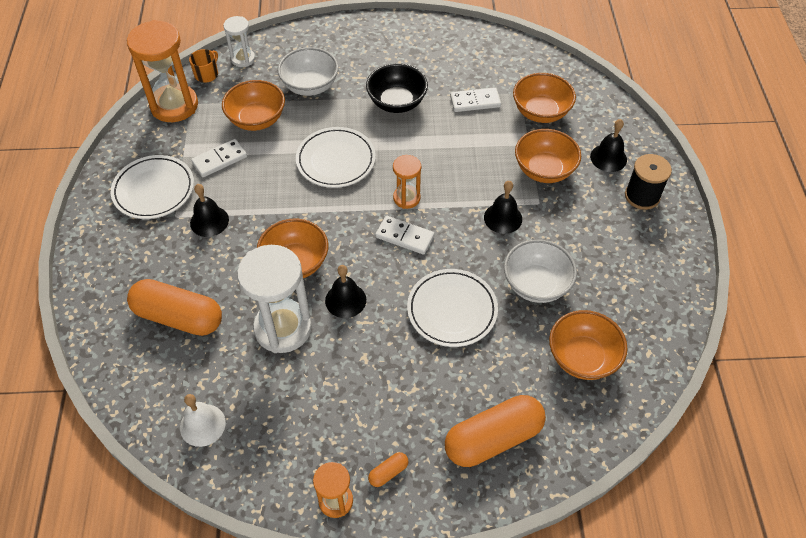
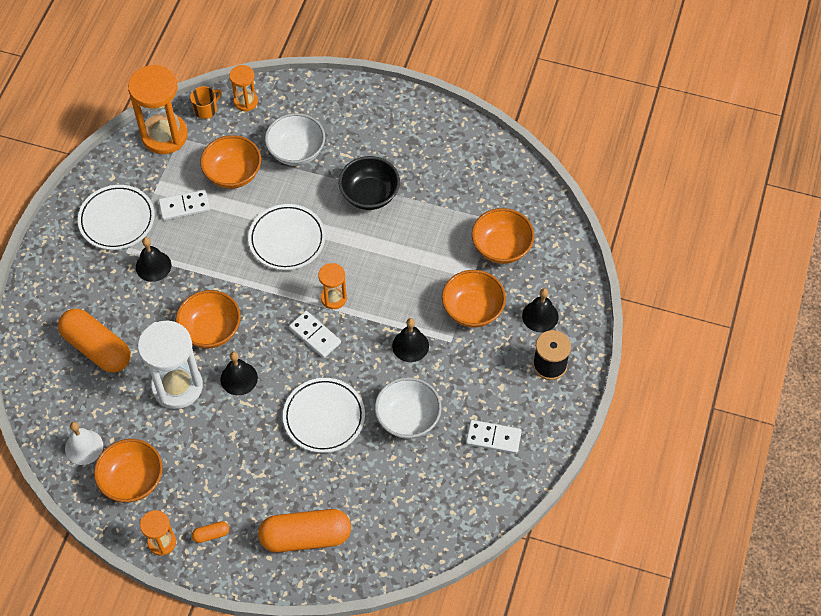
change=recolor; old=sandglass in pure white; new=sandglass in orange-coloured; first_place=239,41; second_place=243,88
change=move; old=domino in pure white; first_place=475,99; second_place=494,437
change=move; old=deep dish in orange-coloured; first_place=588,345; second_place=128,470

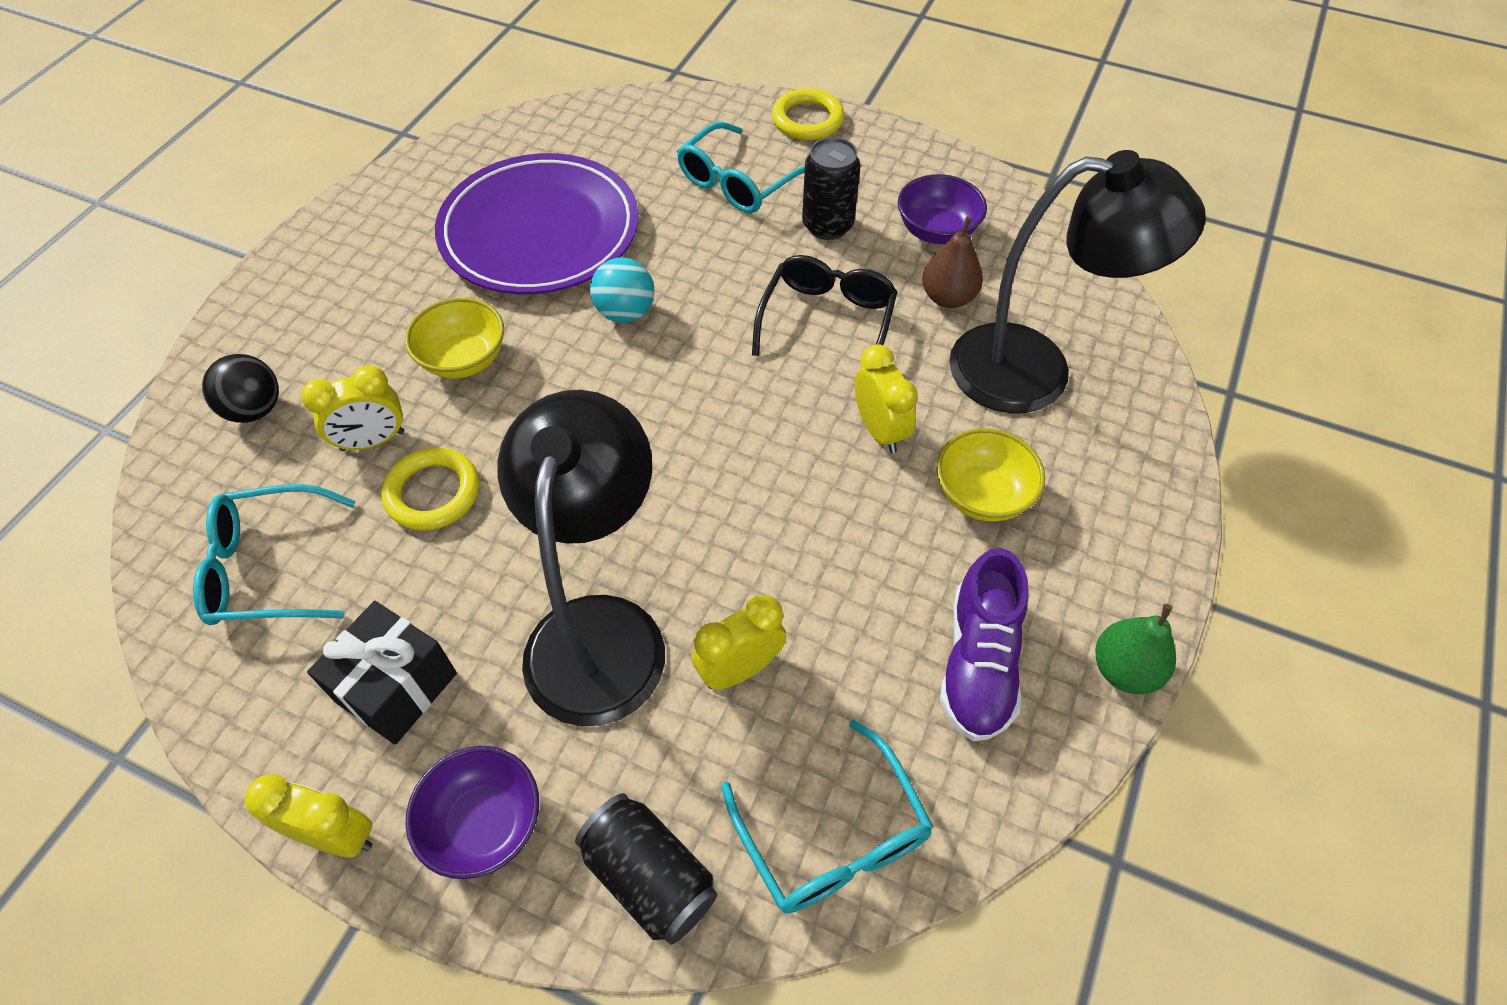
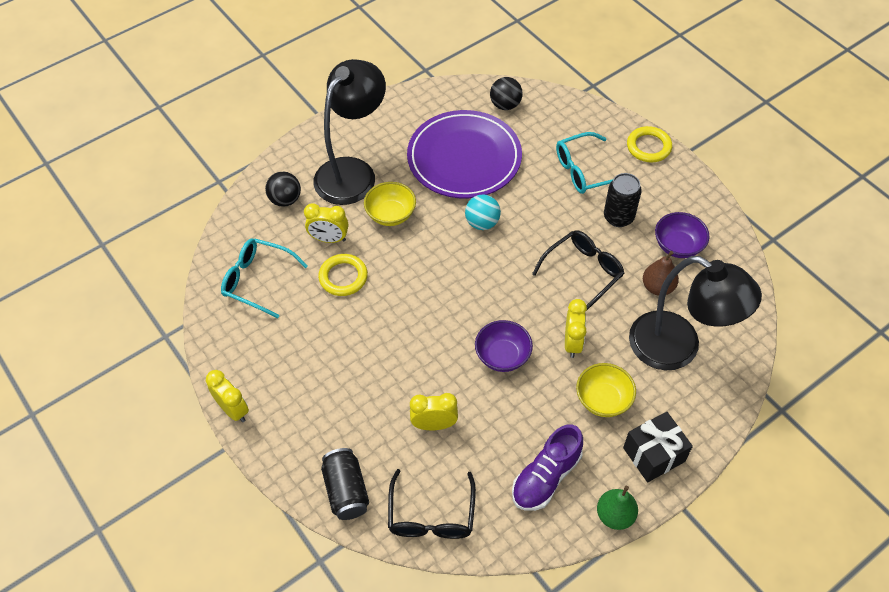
change=move; old=lamp in ebony; first_place=581,558; second_place=350,132
change=move; old=wrapped gift in ebony; first_place=382,673; second_place=658,447
change=recolor; old=spectacles in aqua; new=spectacles in ebony; first_place=827,816; second_place=432,504
change=move; old=deep dish in purple; first_place=472,812; second_place=504,346
change=insert; new=ball in ebony; second_place=506,93

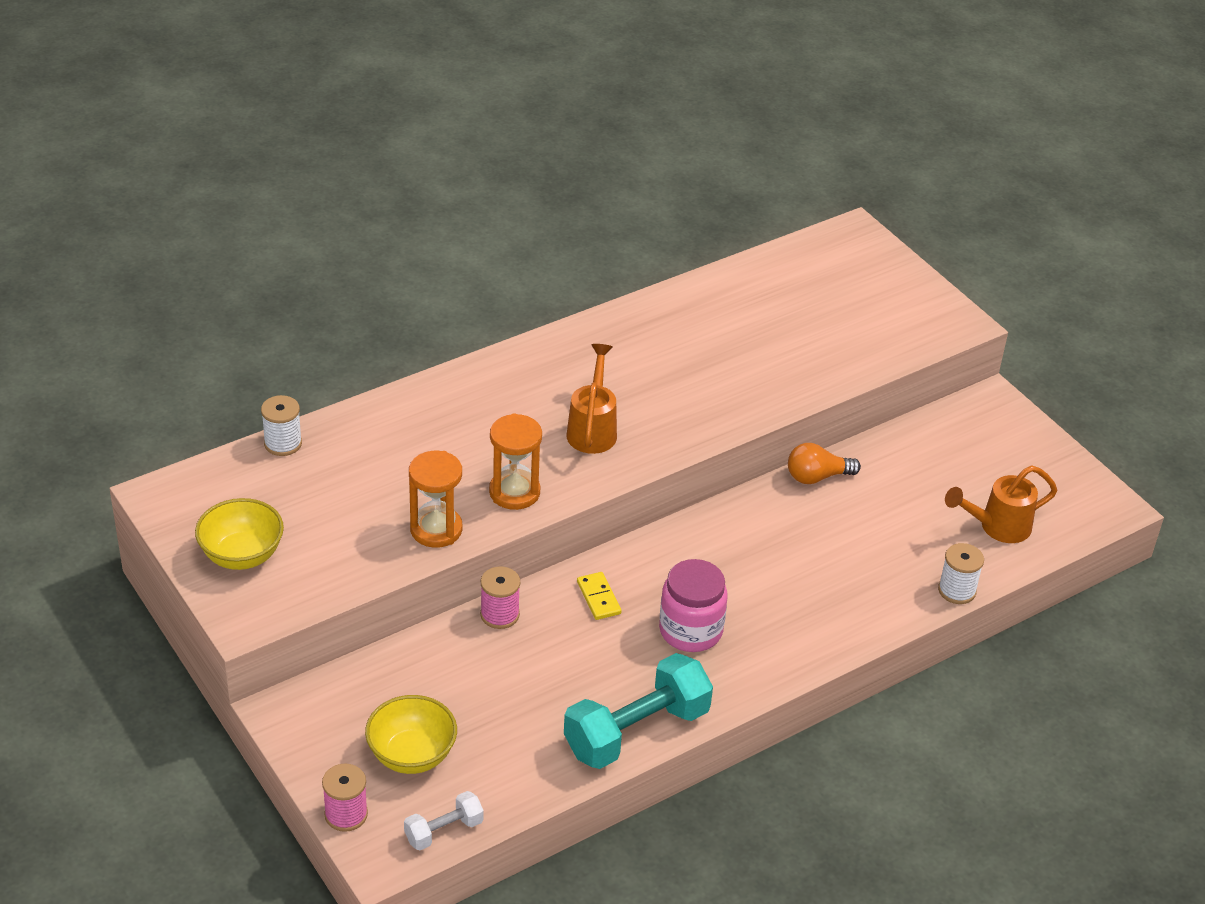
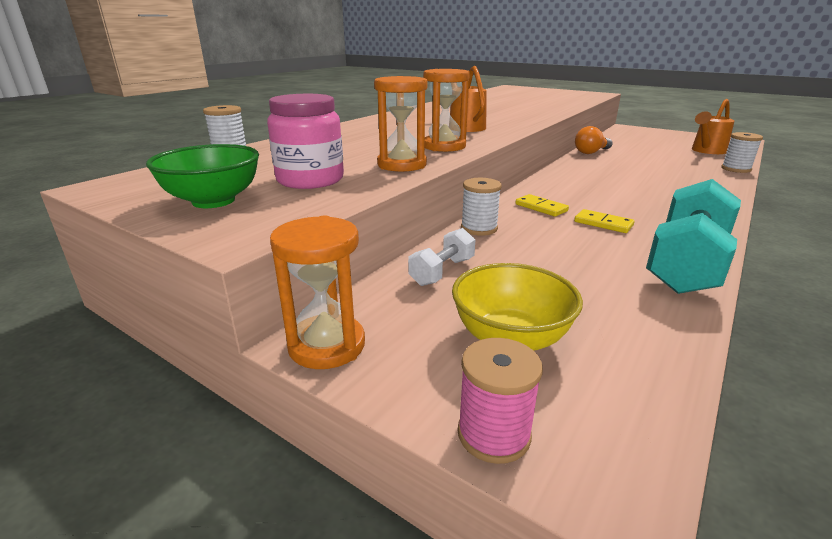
change=recolor; old=deep dish in bright yellow; new=deep dish in leaf-green; first_place=239,534; second_place=202,176
change=move; old=preserve jar in rose-pink; first_place=693,605; second_place=305,141
change=recolor; old=reel of thread in rose-pink; new=reel of thread in pure white; first_place=500,597; second_place=481,207
change=move; old=dumbbell in pure white; first_place=444,820; second_place=441,257
change=insert; new=domino in bright yellow; second_place=604,221
change=insert; new=sandglass in orange-coloured; second_place=317,292

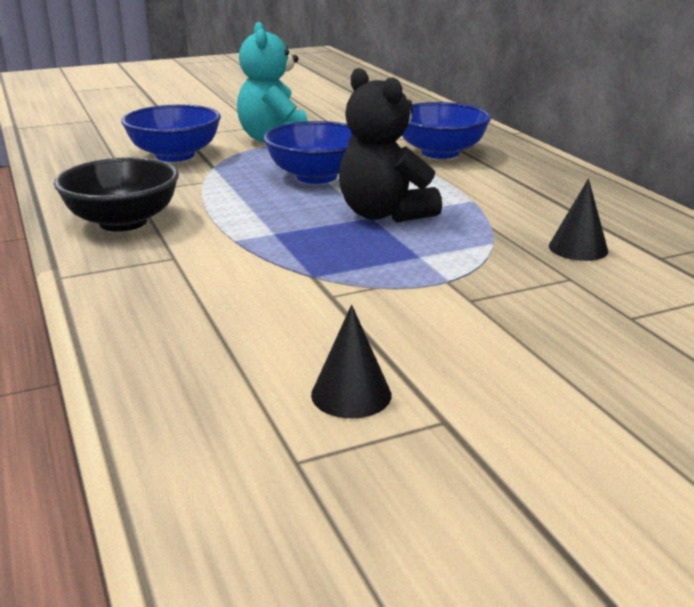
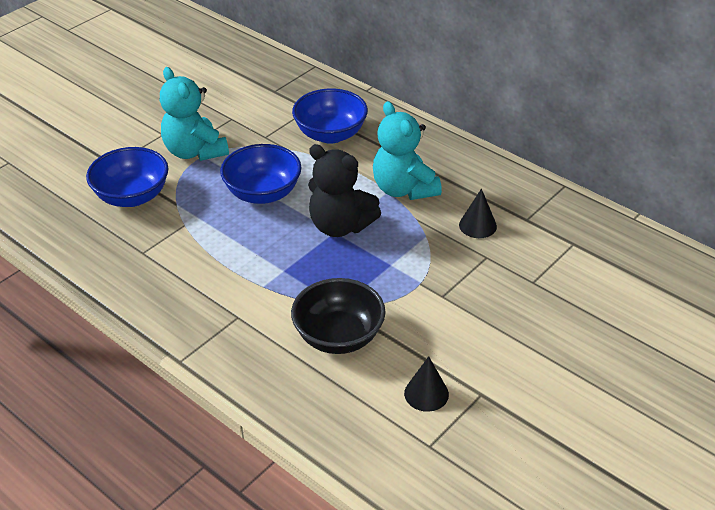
change=move; old=deep dish in ebony; first_place=116,194; second_place=338,316
change=insert; new=stuffed bear in aqua; second_place=407,150

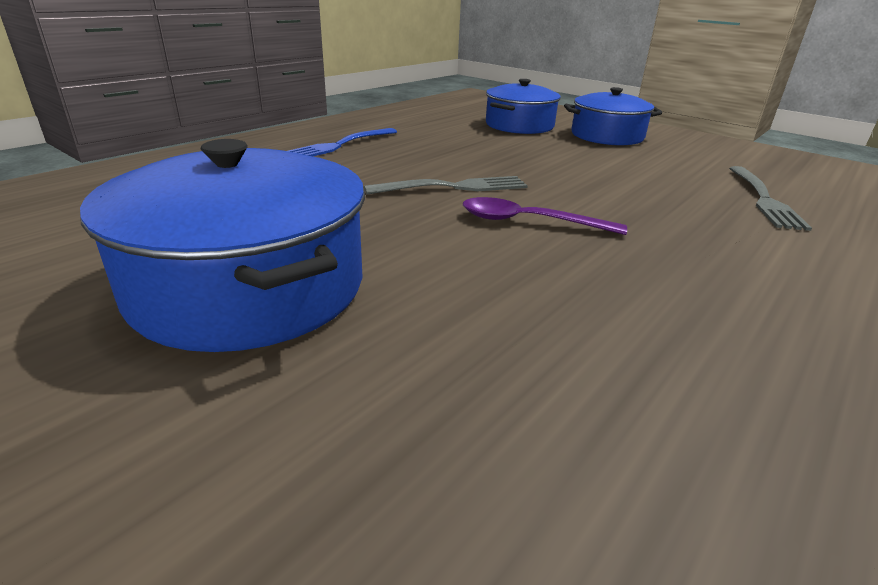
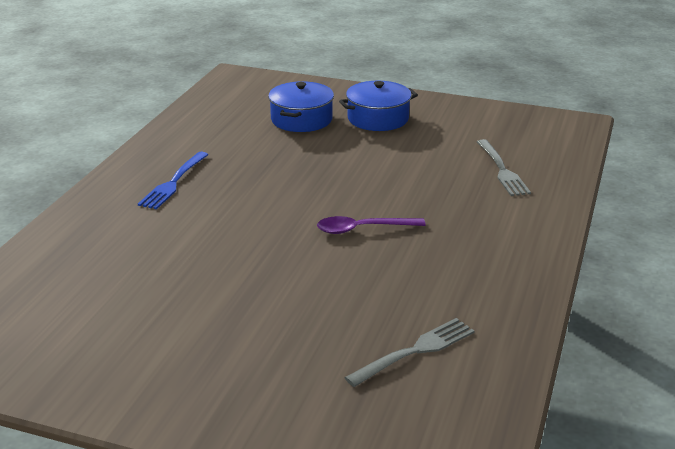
change=delete; old=cooking pot in blue; first_place=222,245
change=move; old=fork in grey; first_place=446,185; second_place=409,352

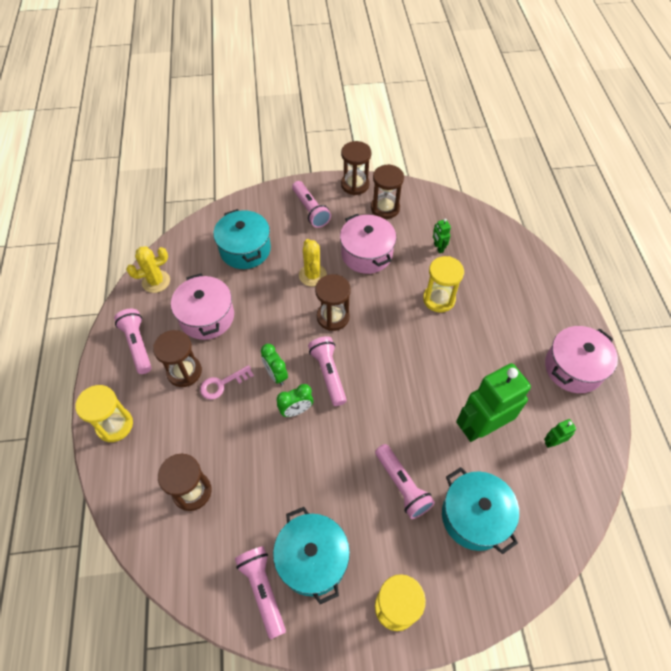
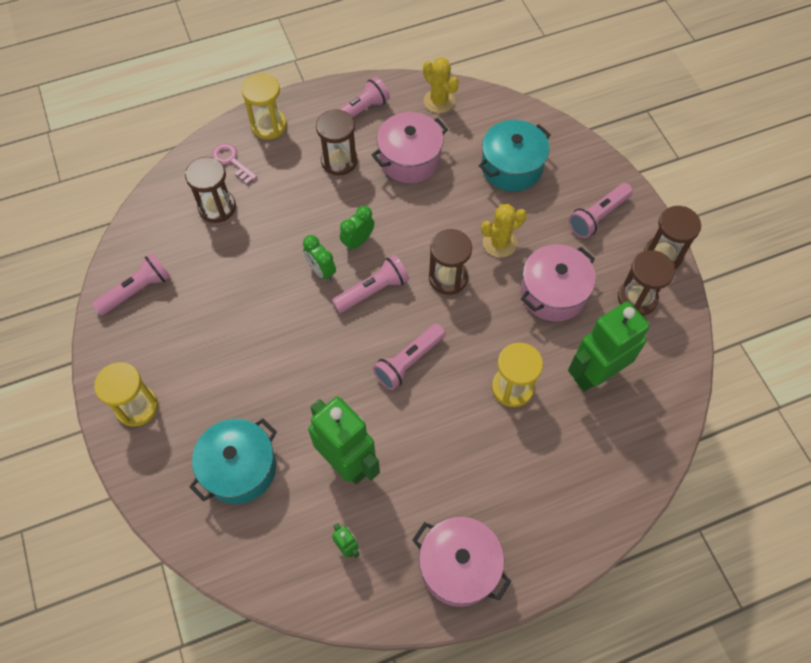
change=resize; old=robot figure in leaf-green; first_place=442,235; second_place=608,346; factor=2.42
change=move; old=key in rose-pink; first_place=227,382; second_place=234,163
change=move; old=pocket torch in rose-pink; first_place=405,481; second_place=409,357
change=delete; old=cooking pot in aqua; first_place=311,555

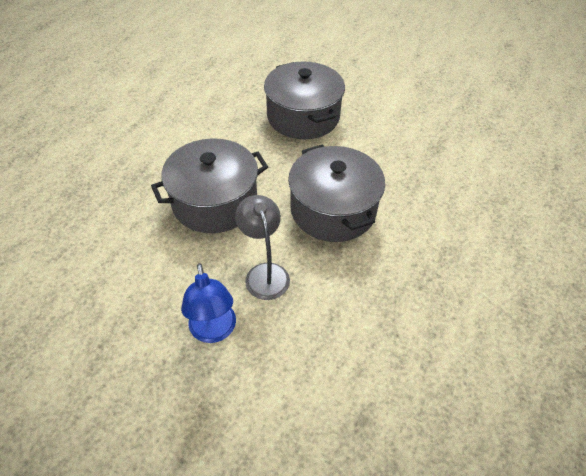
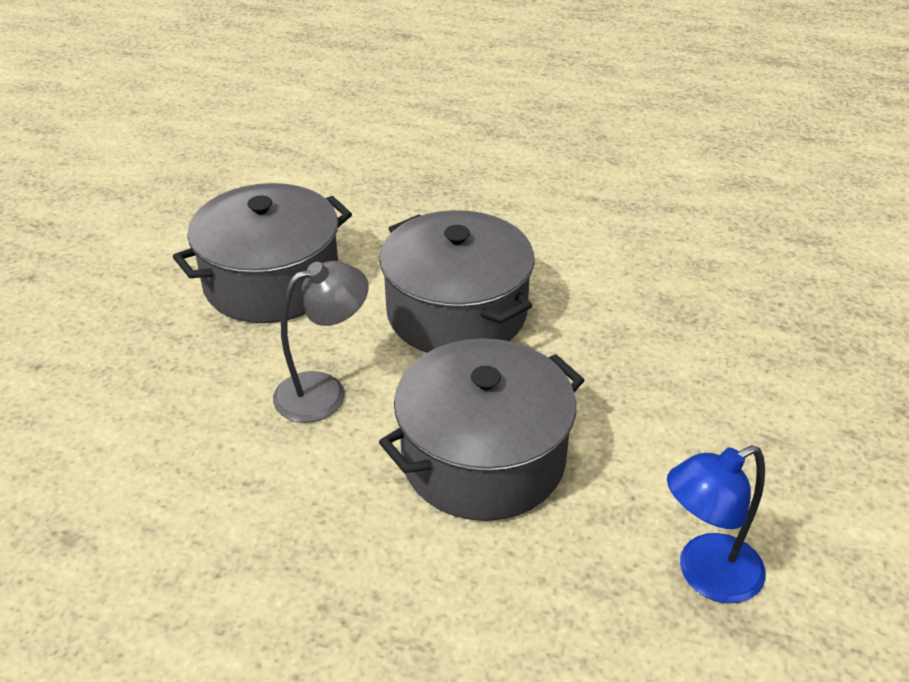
change=move; old=cooking pot in grey; first_place=304,100; second_place=262,253
change=move; old=lamp in blue; first_place=208,303; second_place=716,524

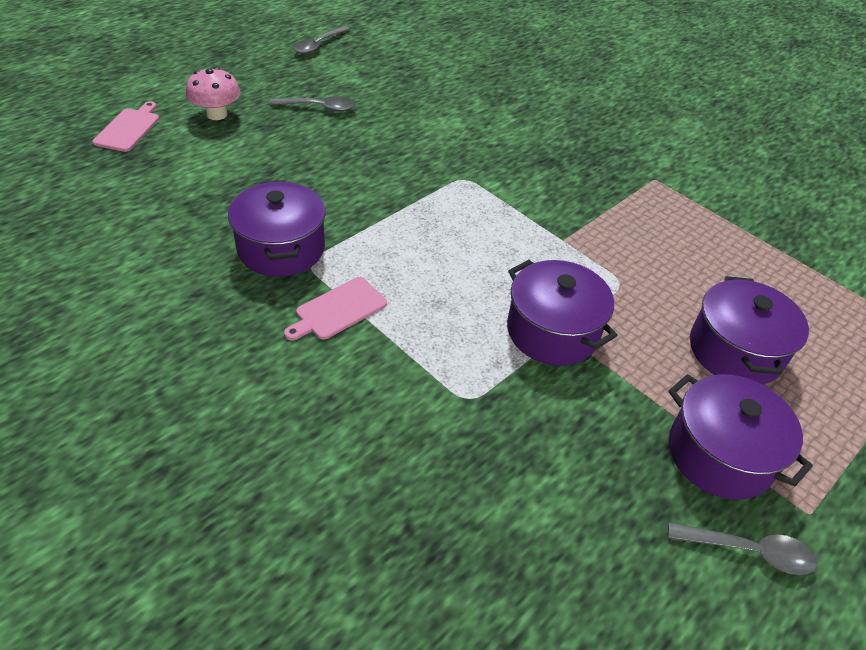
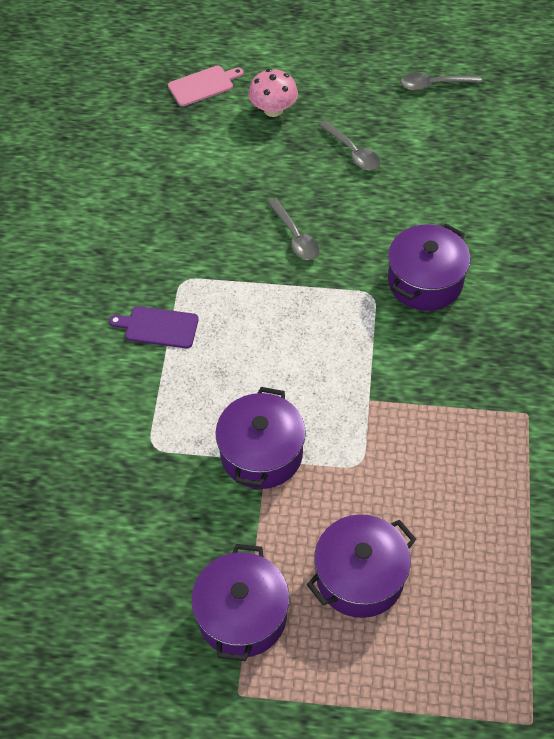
change=move; old=cooking pot in purple; first_place=277,228; second_place=429,267
change=recolor; old=cutting board in rose-pink; new=cutting board in purple; first_place=335,309; second_place=154,327
change=move; old=teaspoon in grey; first_place=743,548; second_place=293,229

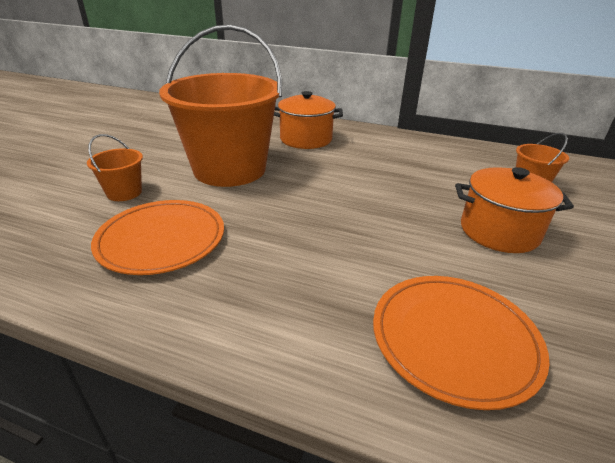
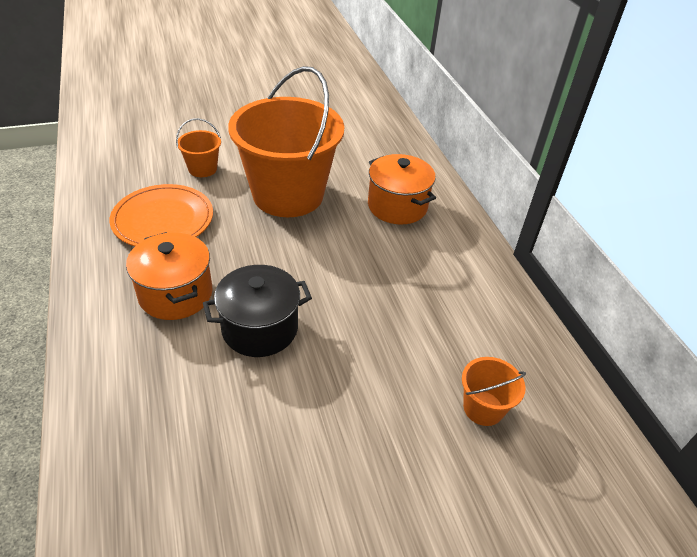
change=move; old=cooking pot in orange-coloured; first_place=514,210; second_place=169,276
change=delete; old=plate in orange-coloured; first_place=461,343
change=insert; new=cooking pot in ebony; second_place=257,311

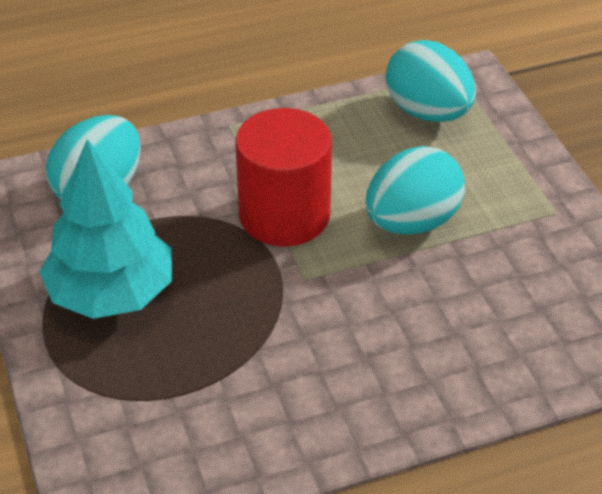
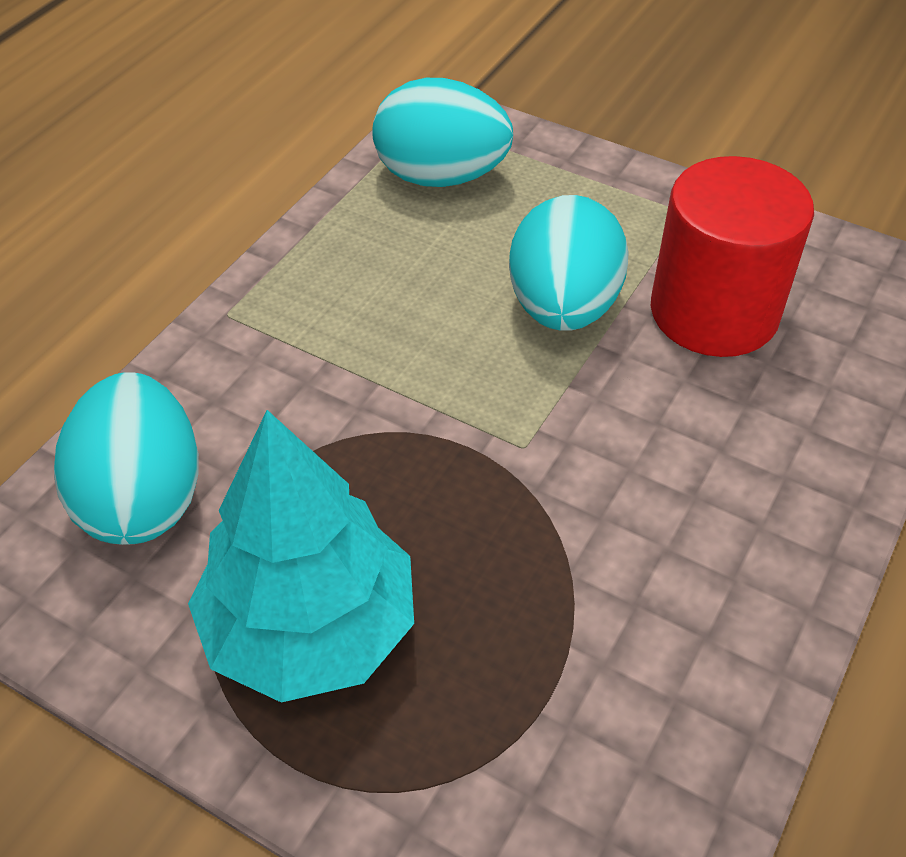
change=move; old=cylinder in red; first_place=283,177; second_place=732,256

